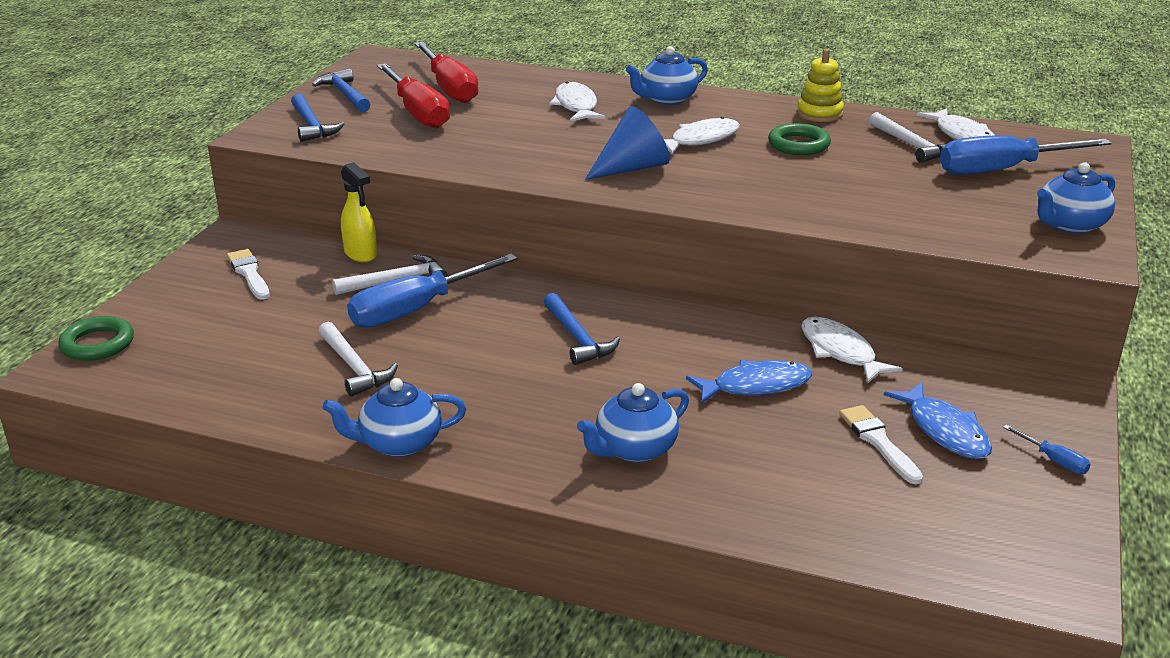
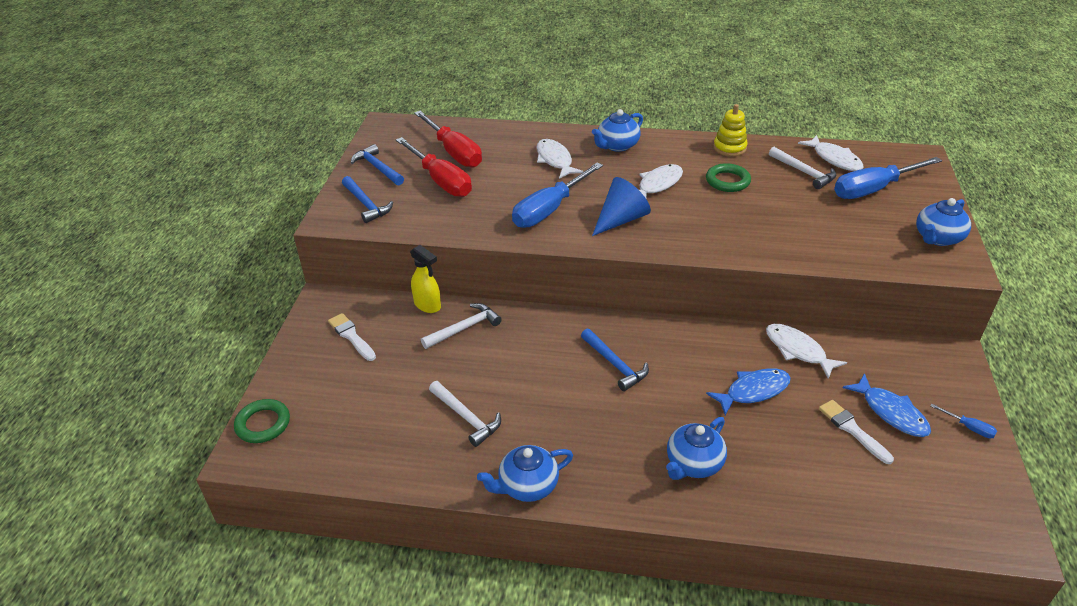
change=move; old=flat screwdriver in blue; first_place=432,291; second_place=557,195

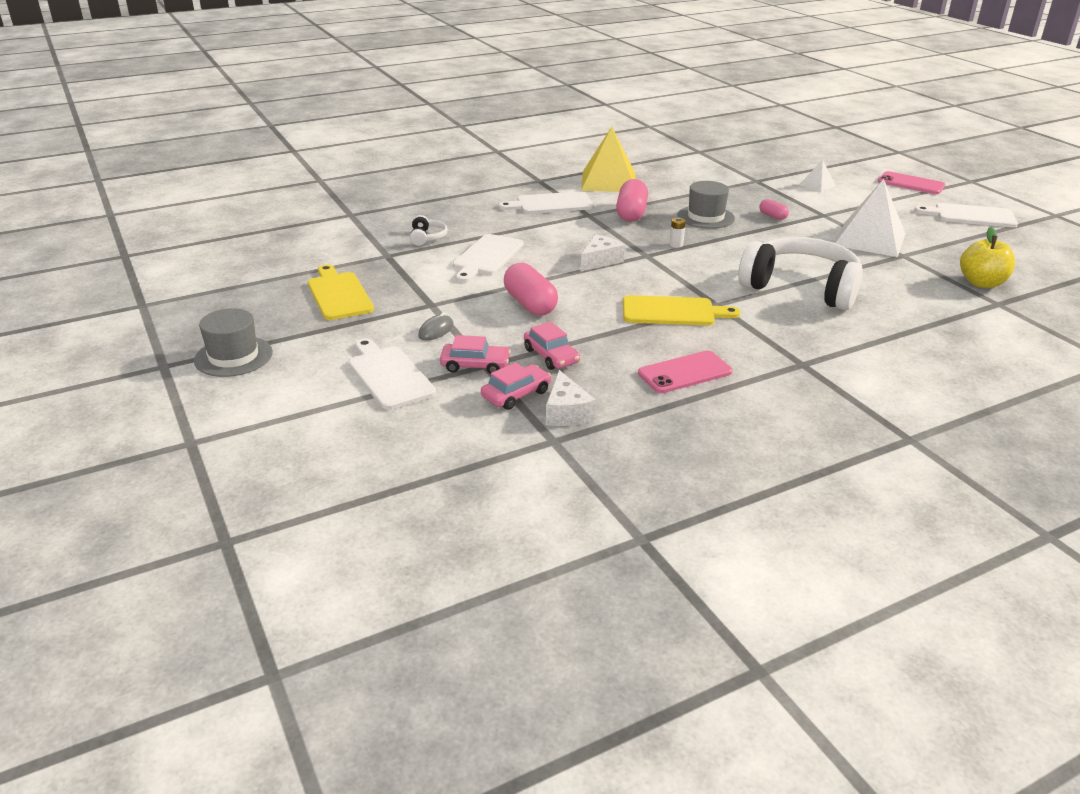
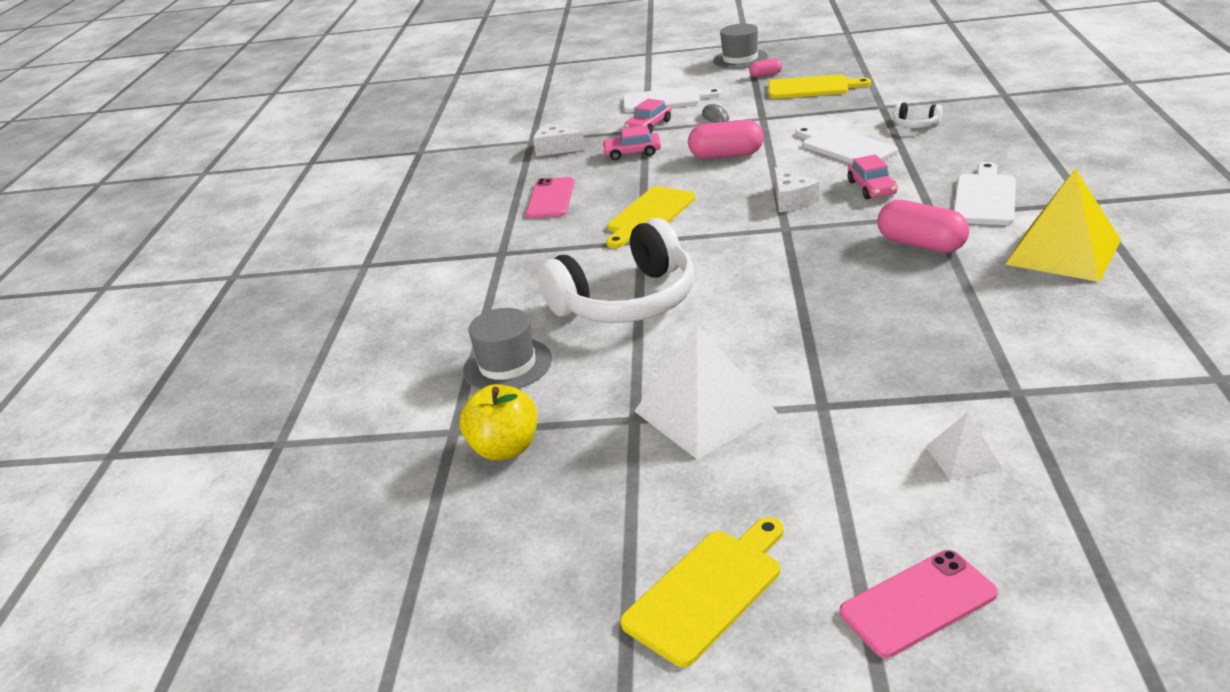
change=move; old=top hat in grey; first_place=706,205; second_place=507,349
change=move; old=pill in rose-pink; first_place=774,209; second_place=765,67
change=recolor; old=cutting board in pure white; new=cutting board in bright yellow; first_place=966,215; second_place=701,592
change=delete; old=power cell in pure white; first_place=677,232
change=move; old=automobile in rose-pink; first_place=516,386; second_place=873,176

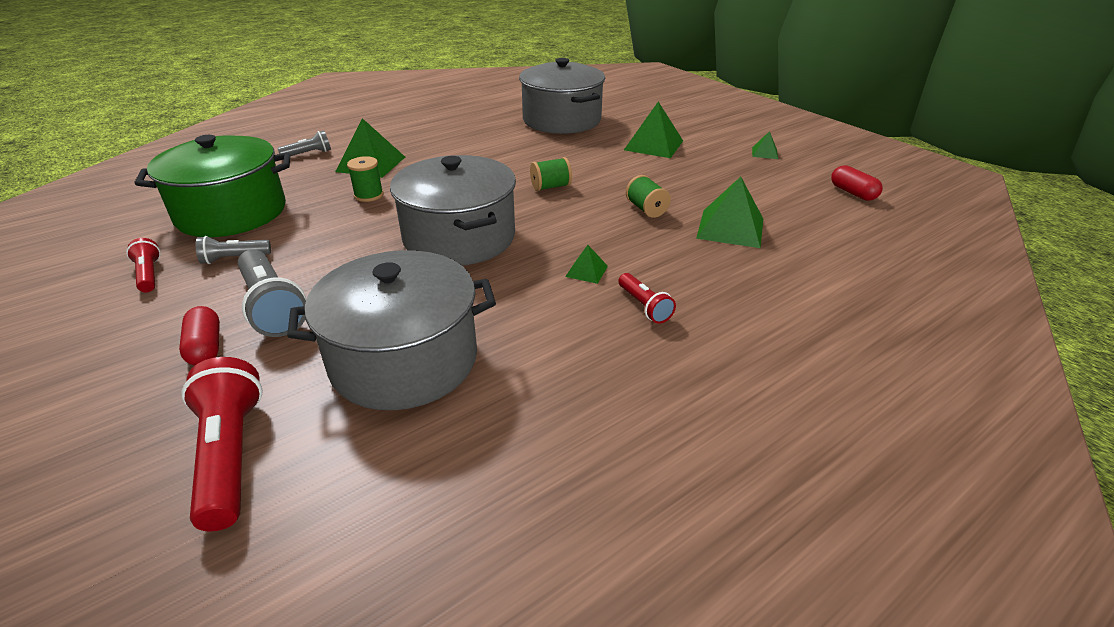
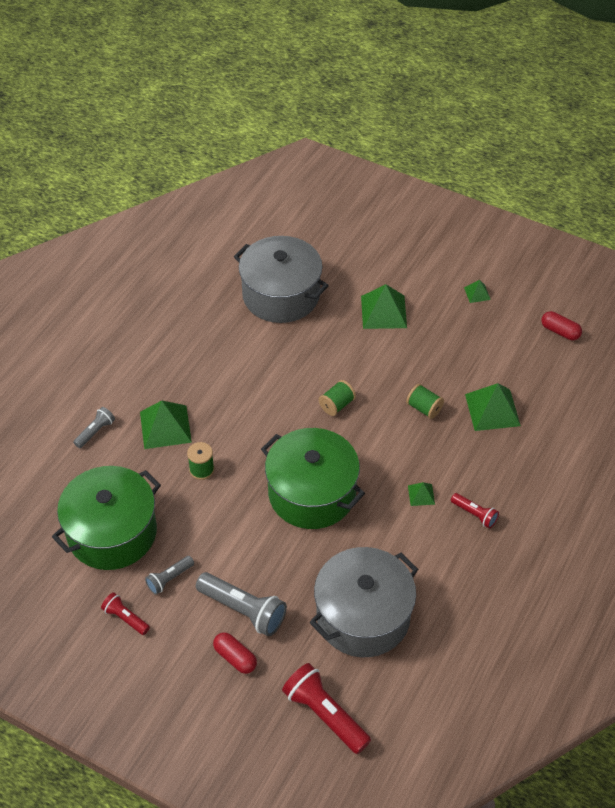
change=recolor; old=cooking pot in grey; new=cooking pot in leaf-green; first_place=453,210; second_place=313,478

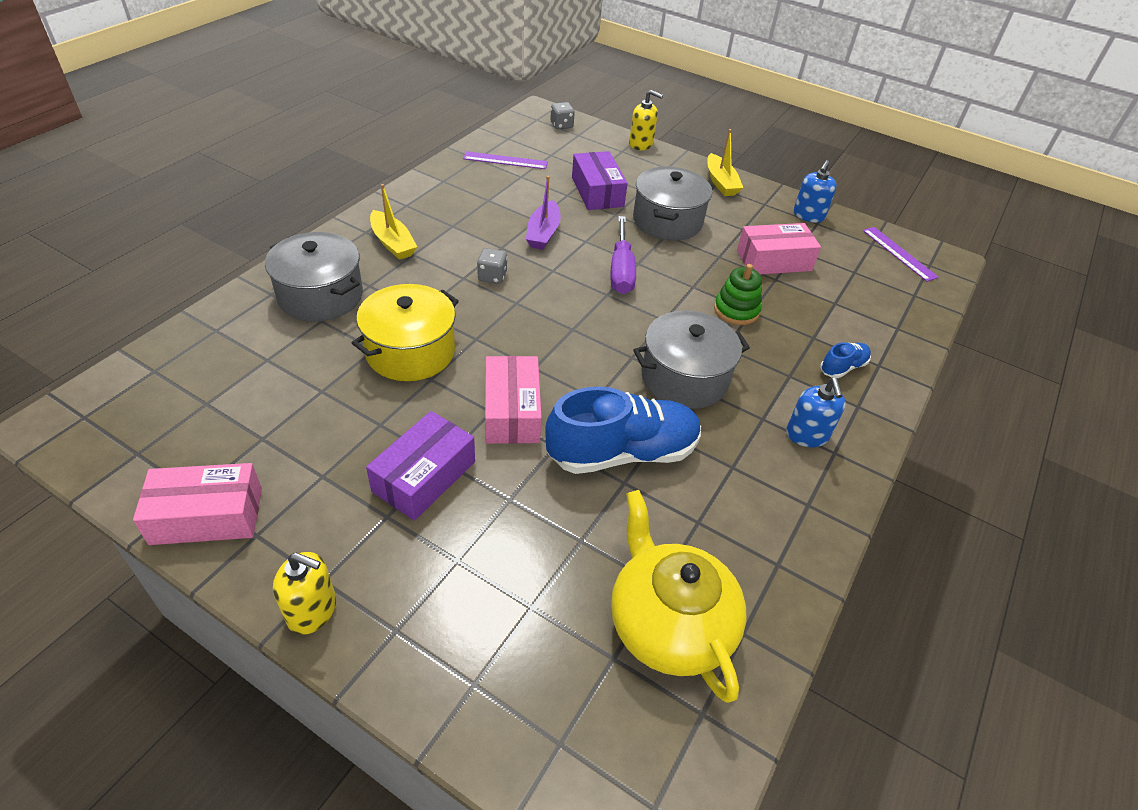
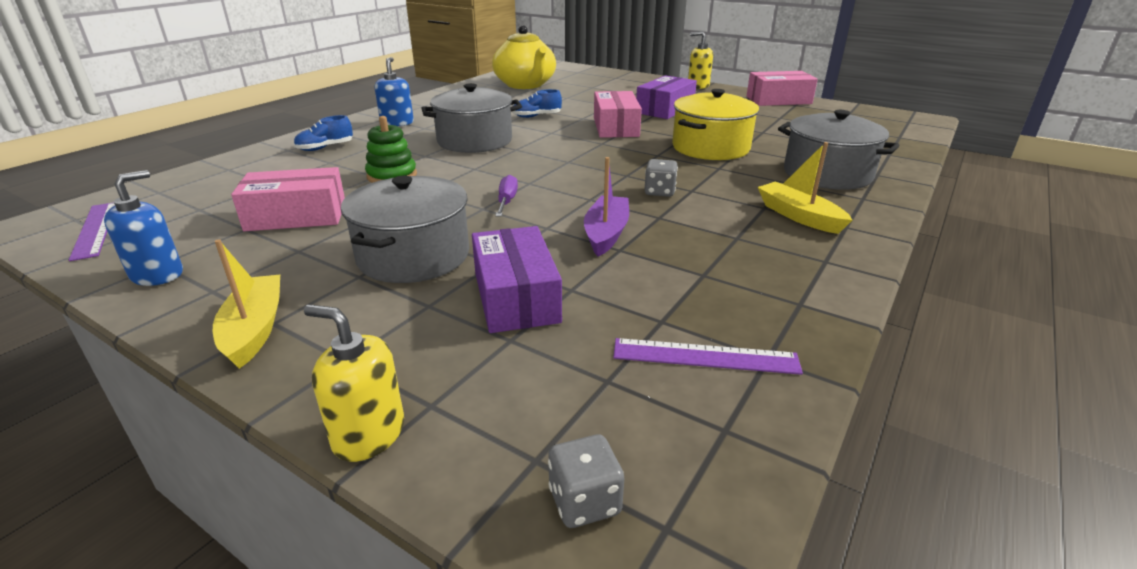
change=resize; old=flat screwdriver in purple; first_place=623,255; second_place=507,196; factor=0.58
change=resize; old=sneaker in blue; first_place=623,430; second_place=537,103; factor=0.46

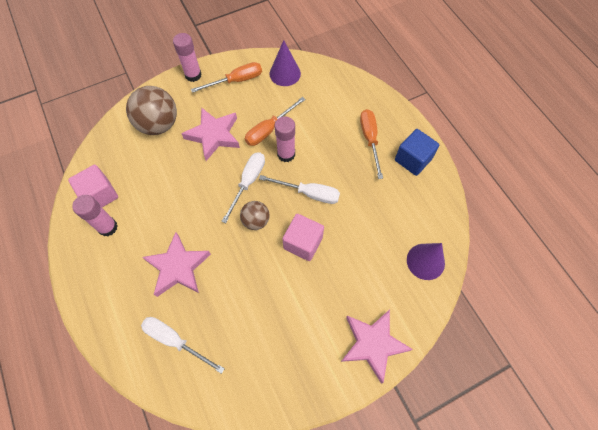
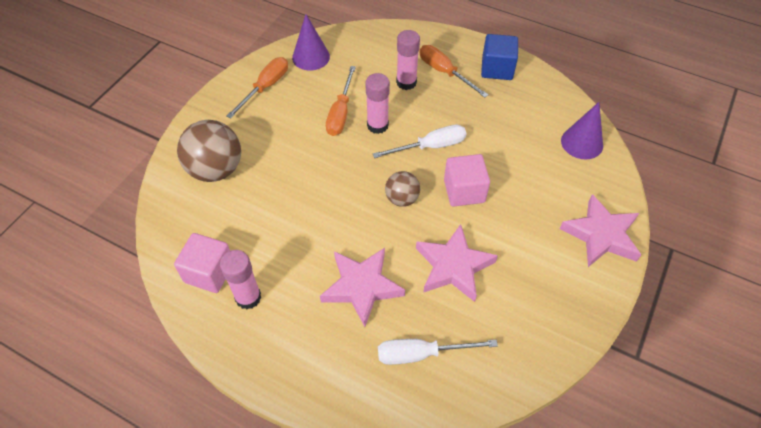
change=move; old=stick of glue in rose-pink; first_place=187,57; second_place=408,60
change=move; old=star in rose-pink; first_place=210,134; second_place=457,263
change=delete; old=flat screwdriver in pure white; first_place=243,187

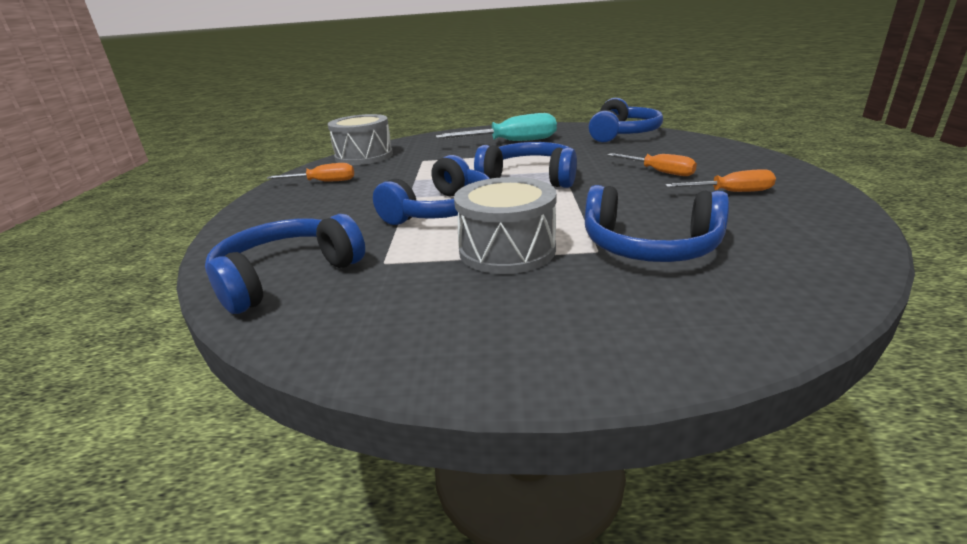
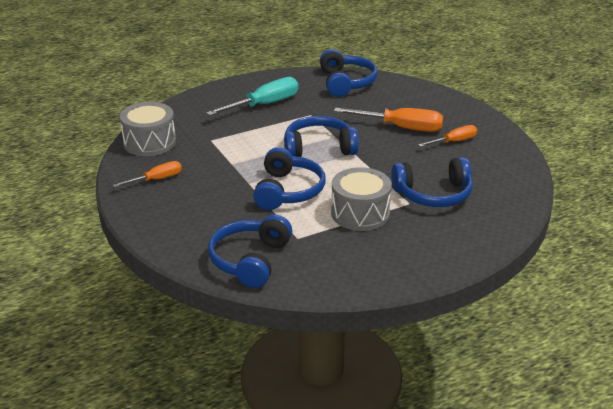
change=resize; old=flat screwdriver in orange-coloured; first_place=652,164; second_place=388,120; factor=1.66

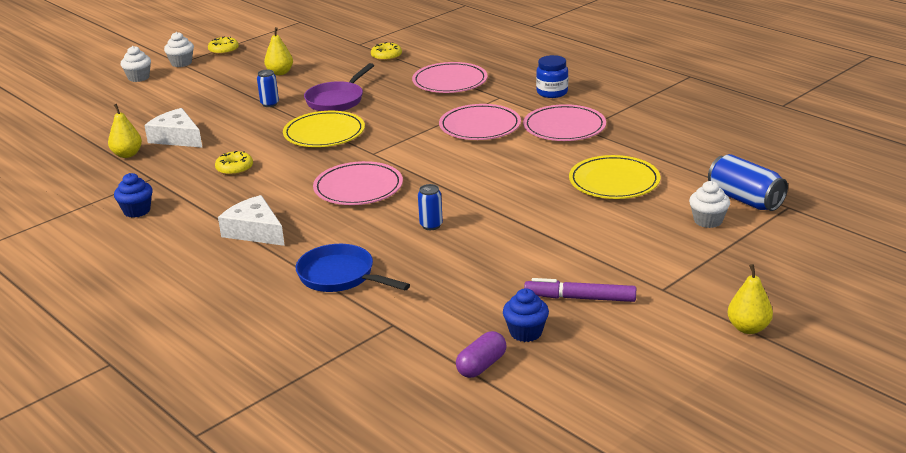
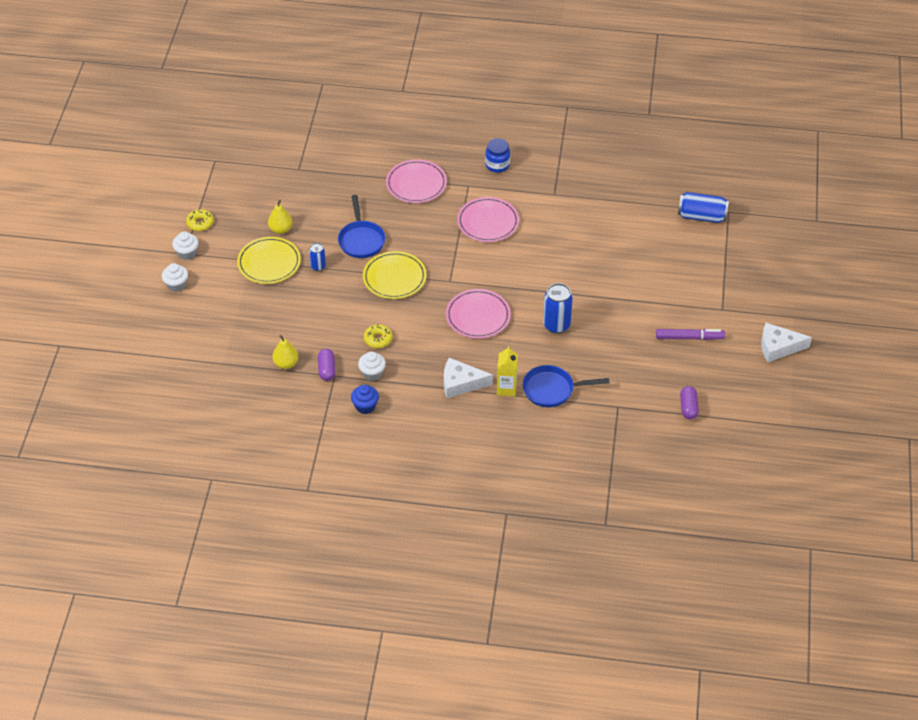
change=delete; old=glazed donut in bright yellow; first_place=386,51
change=recolor; old=frying pan in purple; new=frying pan in blue; first_place=339,87; second_place=361,226
change=delete; old=plate in rose-pink; first_place=564,122
change=move; old=piece of cheese in pure white; first_place=173,128; second_place=786,342
change=move; old=plate in bright yellow; first_place=614,177; second_place=269,260
change=move; old=cupcake in pure white; first_place=709,204; second_place=372,366
change=resize; old=can in blue; first_place=430,207; second_place=558,308; factor=1.75
change=delete; old=pear in bright yellow; first_place=750,299
change=rotate; old=felt pen in purple; first_place=580,290; second_place=690,334; degrees=-150
change=delete; old=cupcake in blue; first_place=526,315
change=insert; new=carton in bright yellow; second_place=507,371
change=insert; new=pill in purple; second_place=327,365

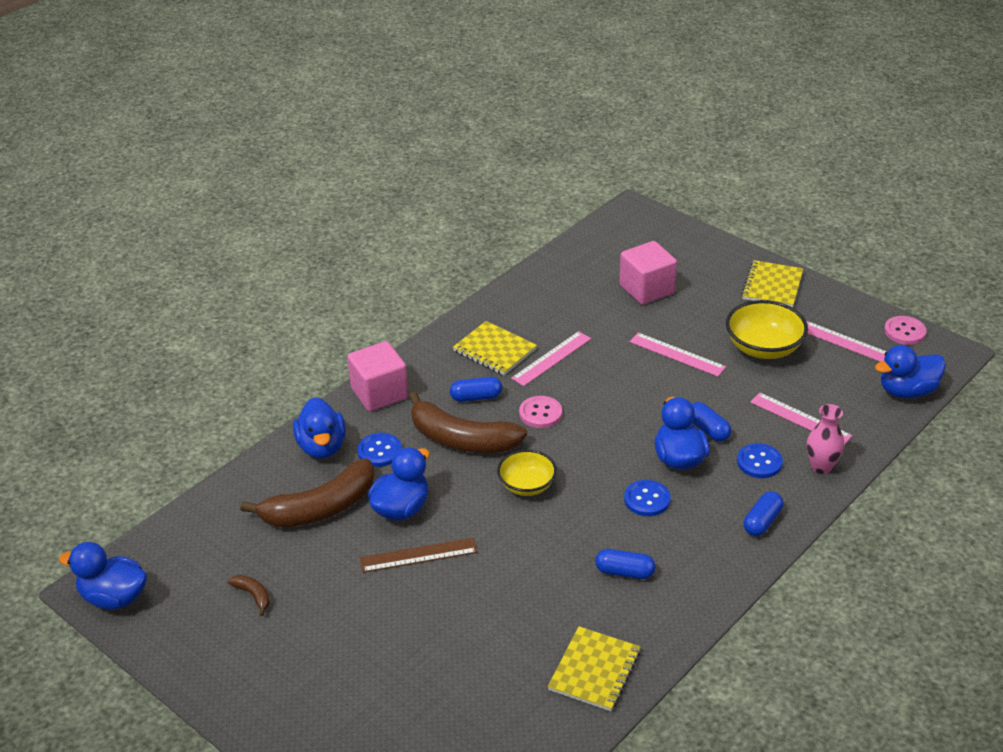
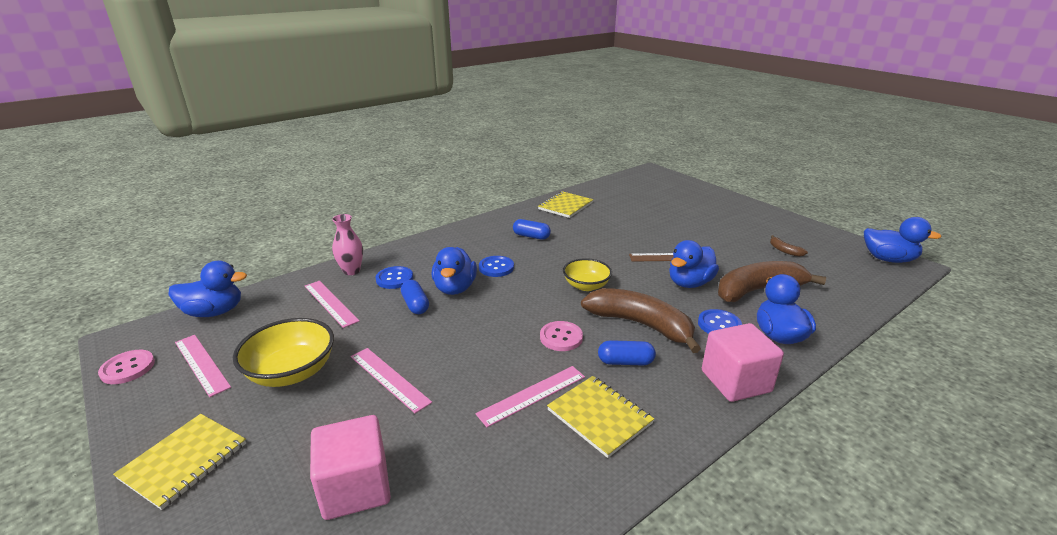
change=delete; old=pill in blue; first_place=763,513

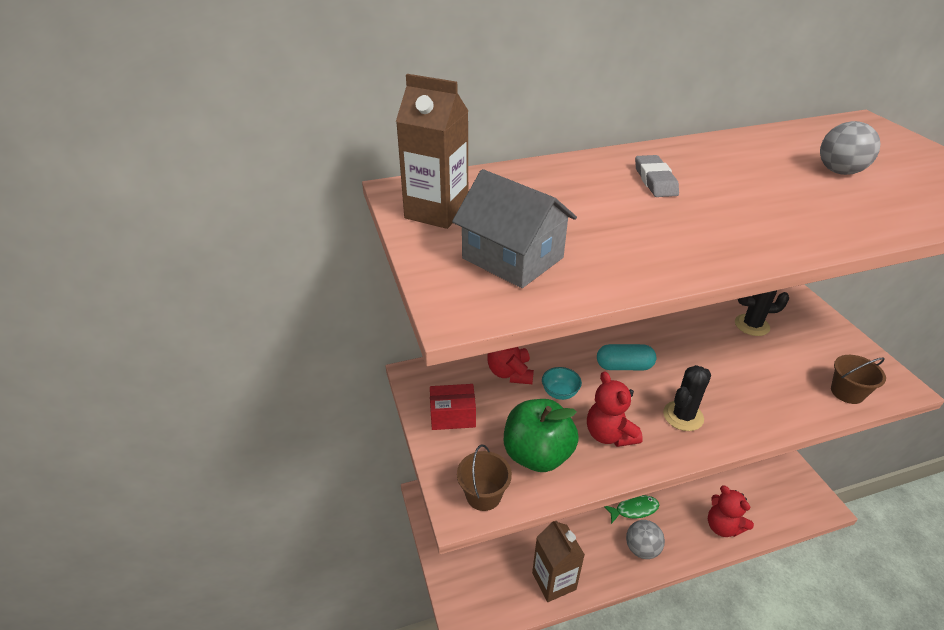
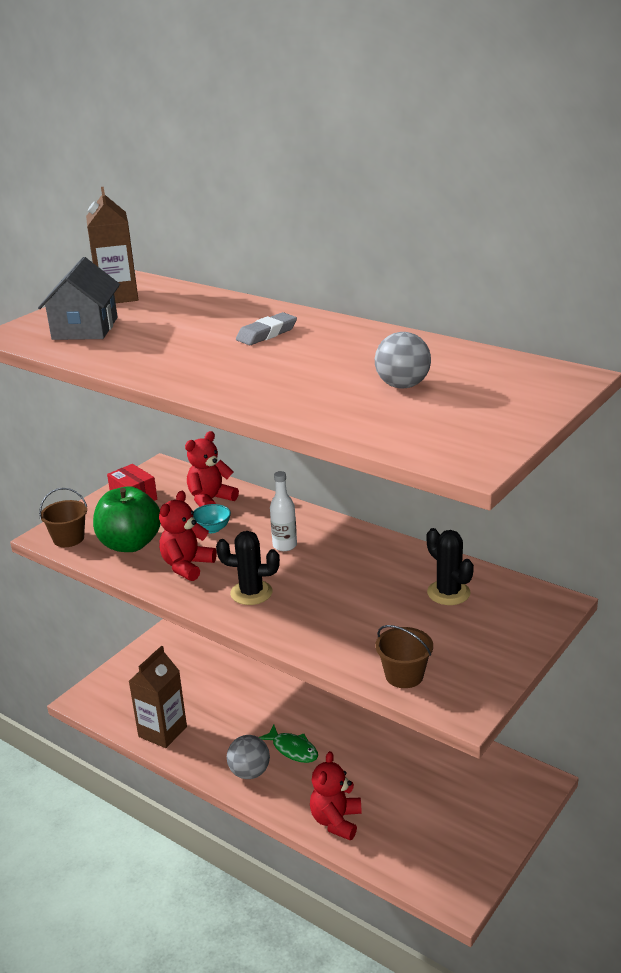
change=replace; old=pill in aqua; new=flask in pure white; first_place=626,357; second_place=283,511

